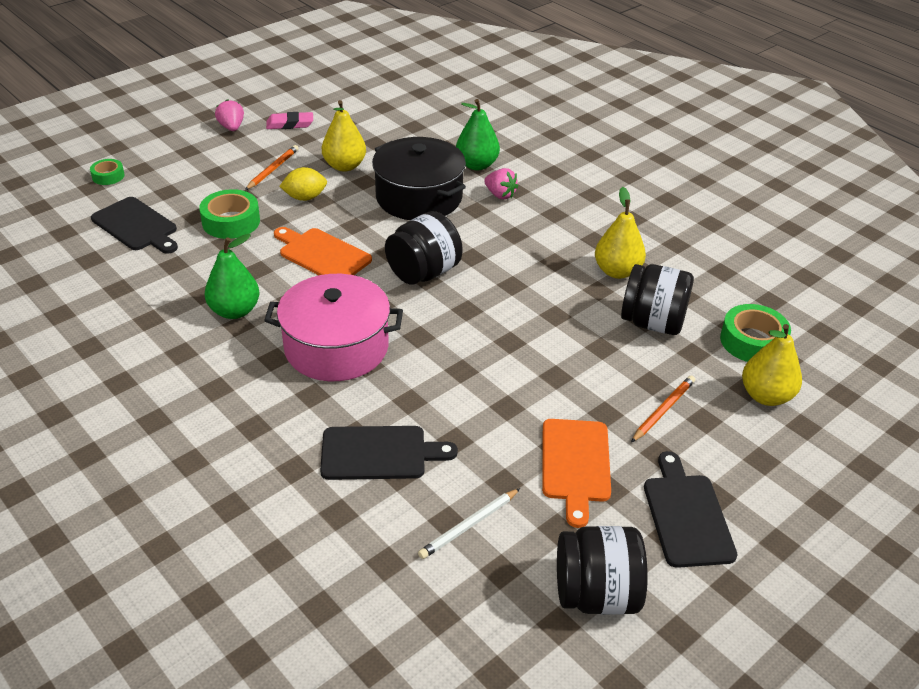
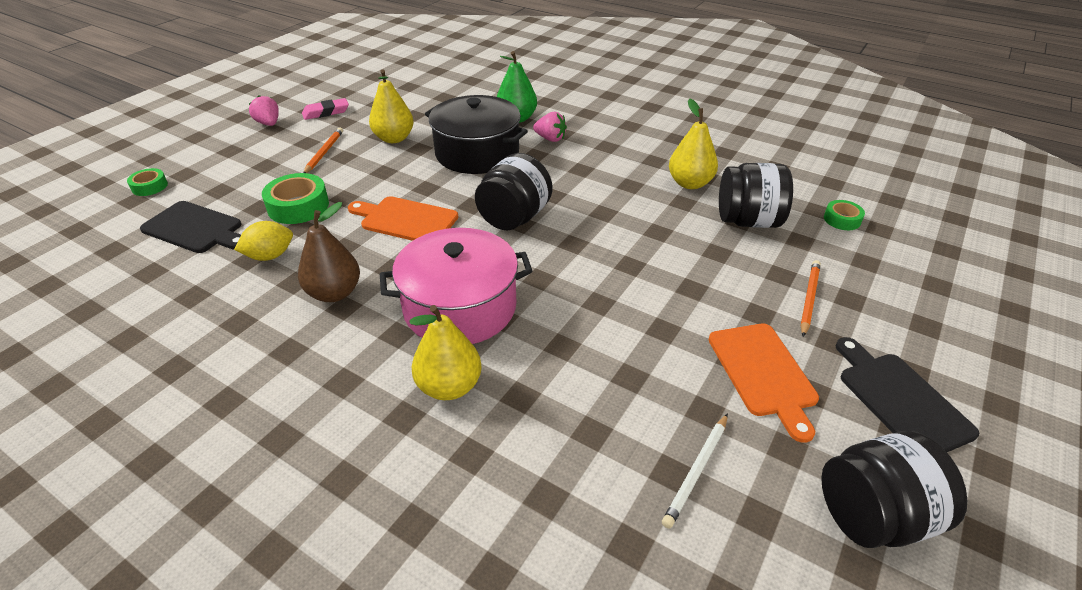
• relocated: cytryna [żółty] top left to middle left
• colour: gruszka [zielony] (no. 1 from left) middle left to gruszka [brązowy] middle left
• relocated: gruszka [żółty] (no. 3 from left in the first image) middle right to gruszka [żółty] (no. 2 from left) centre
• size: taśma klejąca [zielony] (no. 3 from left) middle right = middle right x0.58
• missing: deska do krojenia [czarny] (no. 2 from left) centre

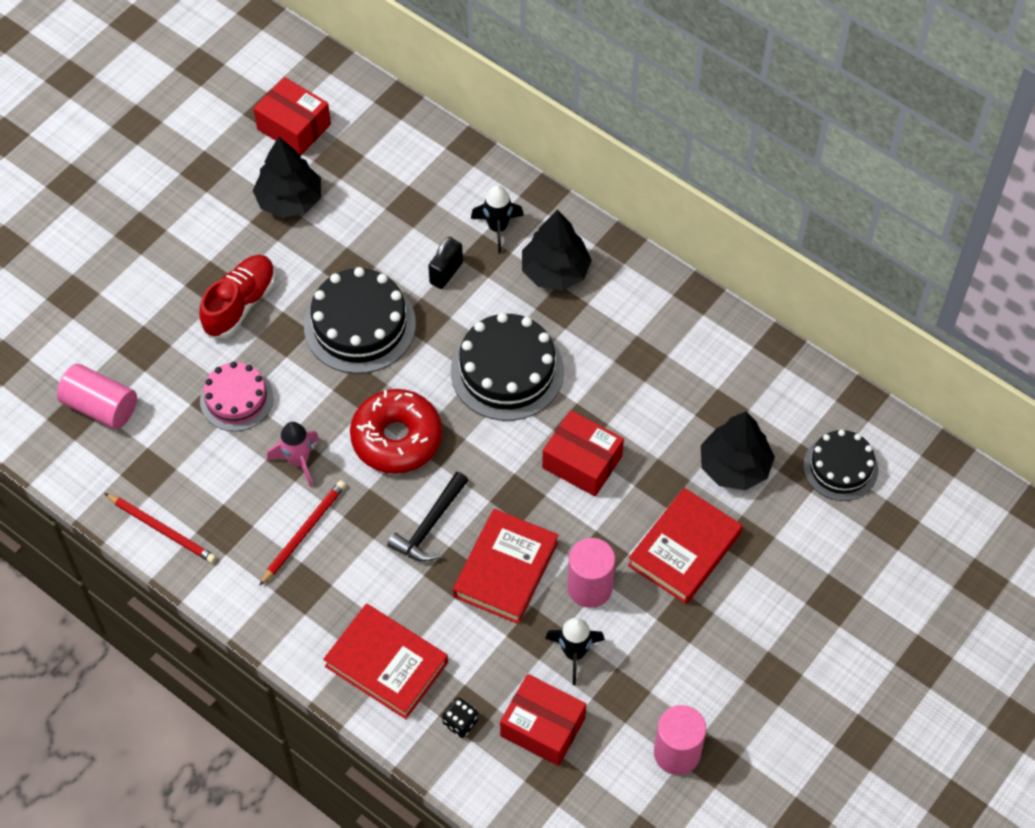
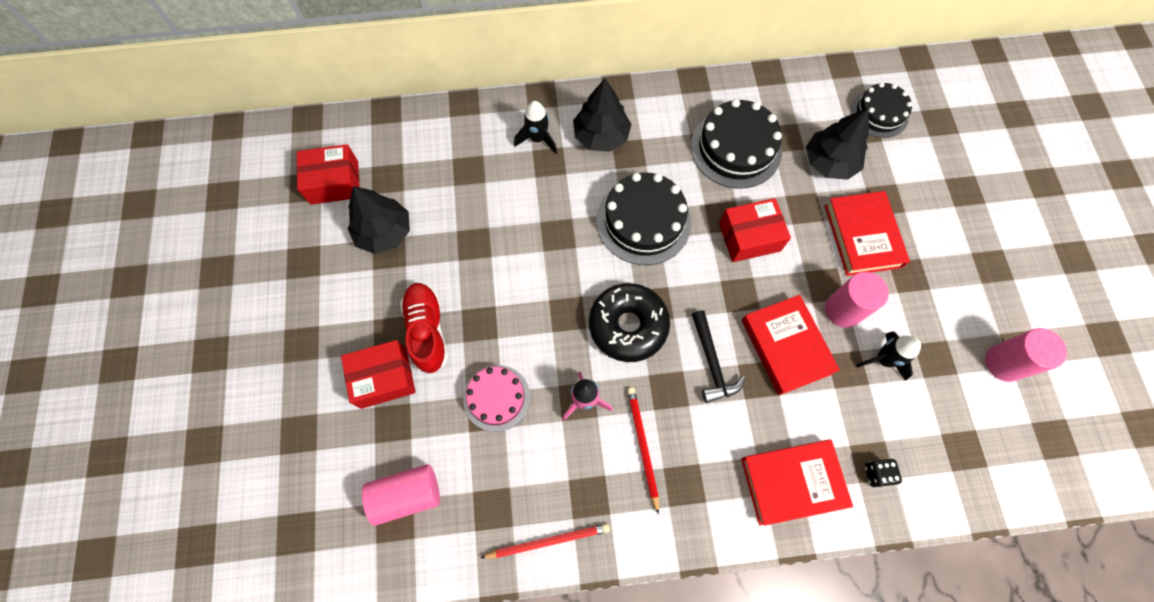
• relocated: pudełko [czerwony] (no. 2 from left) bottom centre to middle left
• colour: donut [czerwony] centre to donut [czarny] centre
• relocated: tort [czarny] (no. 1 from left in the first image) centre to tort [czarny] (no. 2 from left) top centre
• missing: kłódka [czarny] top centre

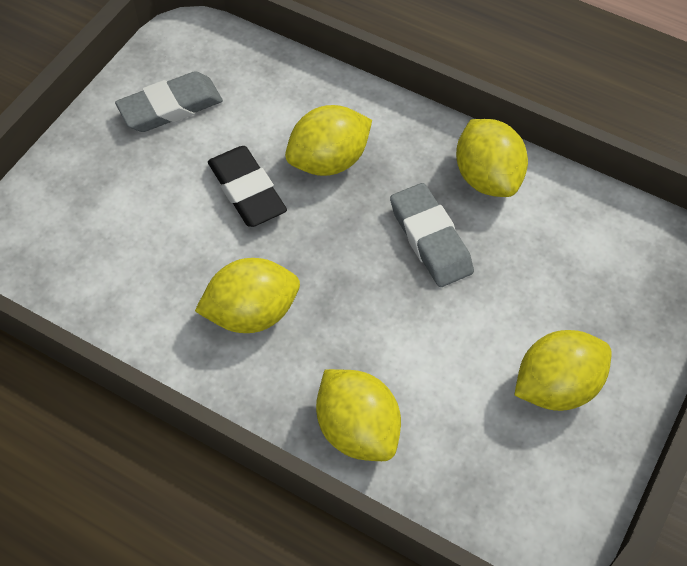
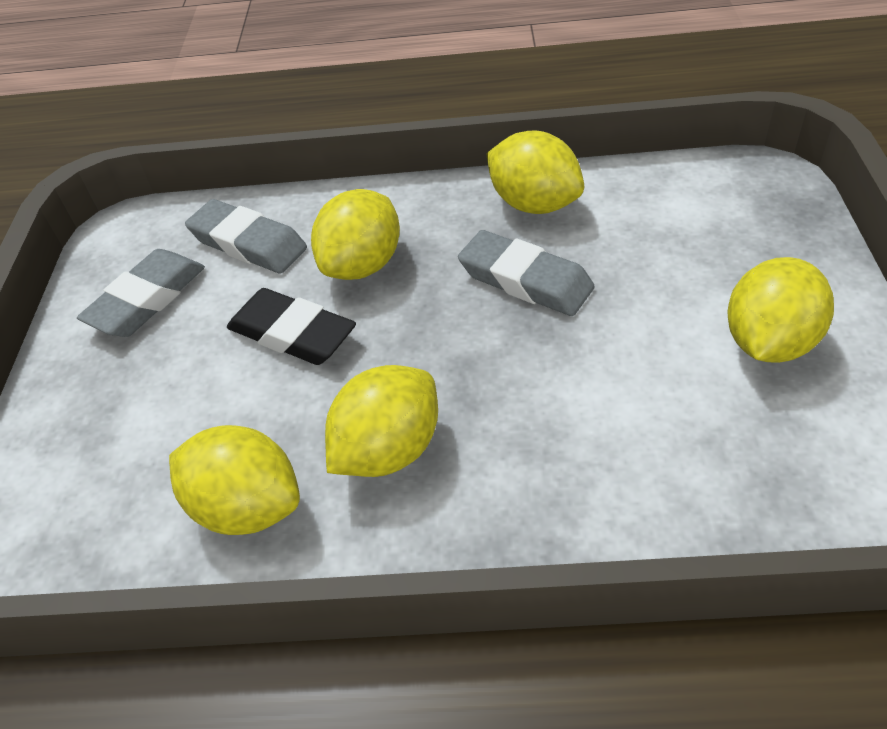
• relocated: cytryna [żółty] (no. 3 from left in the first image) bottom centre to cytryna [żółty] (no. 1 from left) middle left
• appeared: gumka do mazania [szary] (no. 2 from left) top left

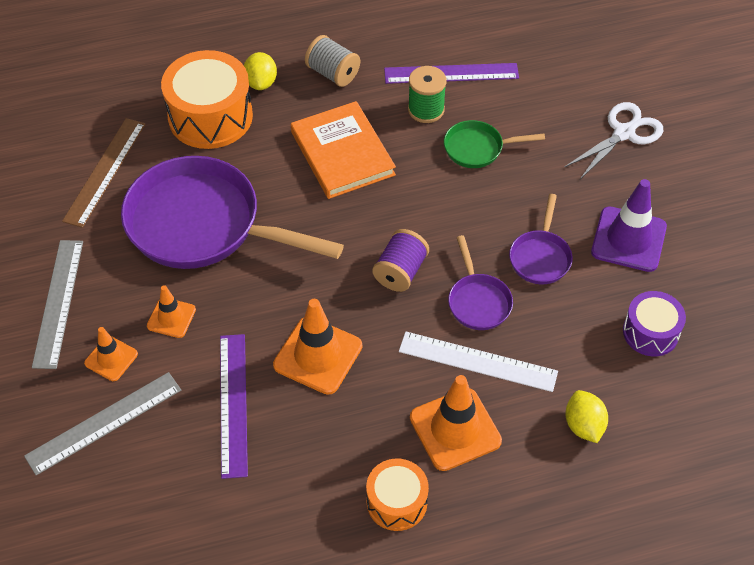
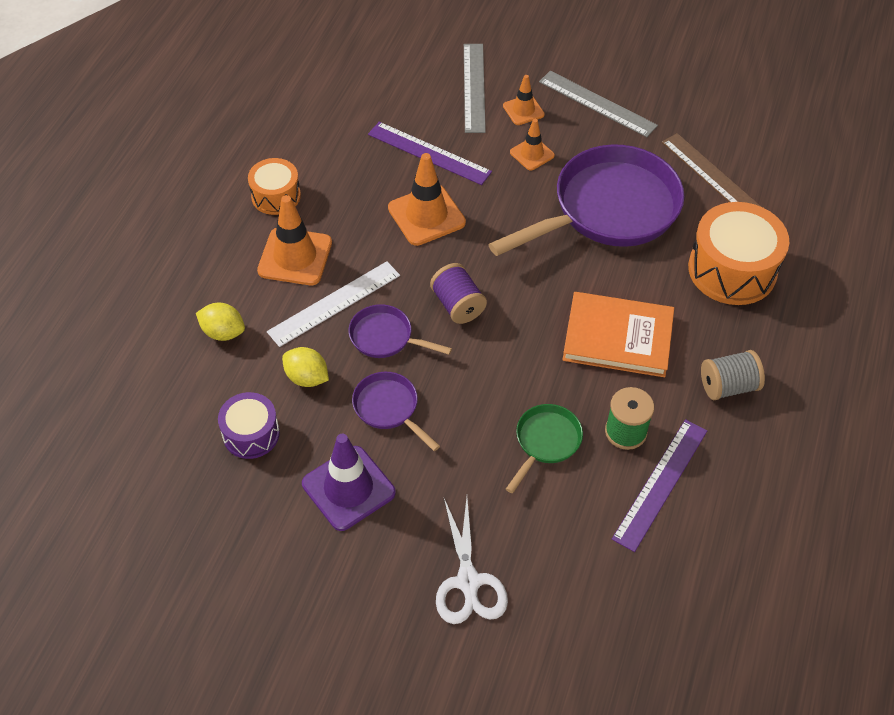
• relocated: cytryna [żółty] (no. 1 from left in the first image) top centre to cytryna [żółty] (no. 2 from left) centre

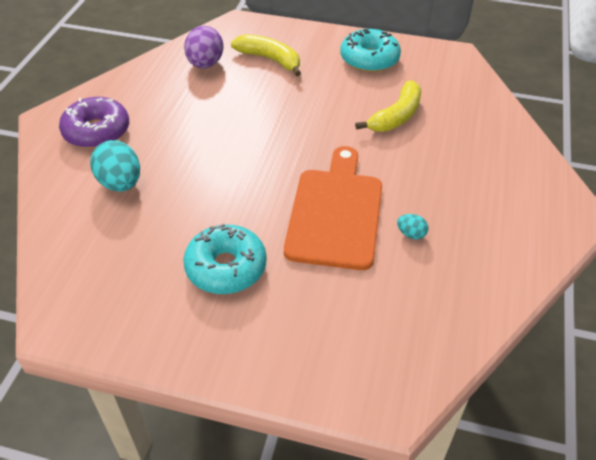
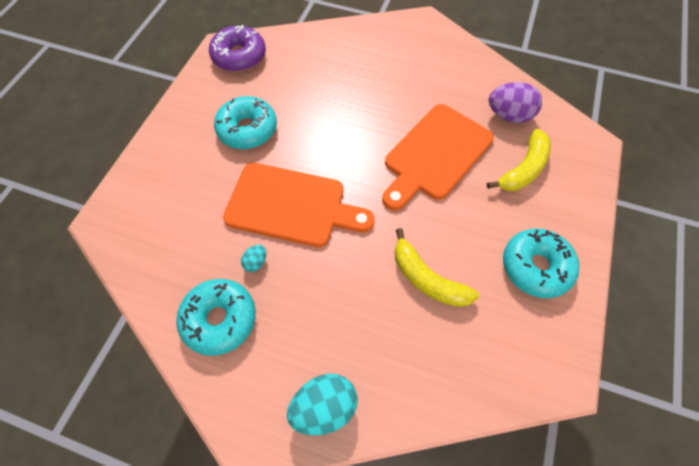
• appeared: donut [turkusowy] (no. 1 from left) bottom left
• relocated: donut [fioletowy] top left to top centre
• relocated: jajko [turkusowy] (no. 1 from left in the first image) middle left to jajko [turkusowy] (no. 2 from left) bottom centre
• appeared: deska do krojenia [pomarańczowy] (no. 2 from left) centre

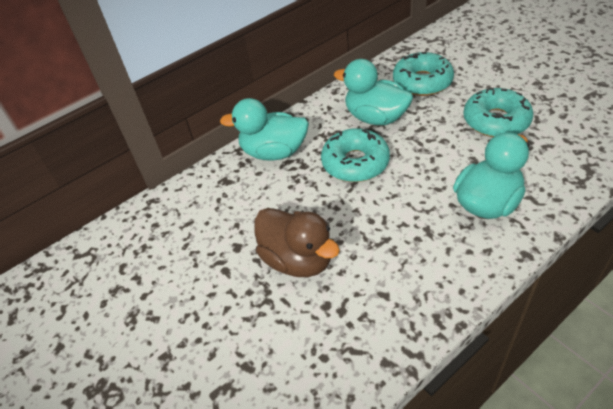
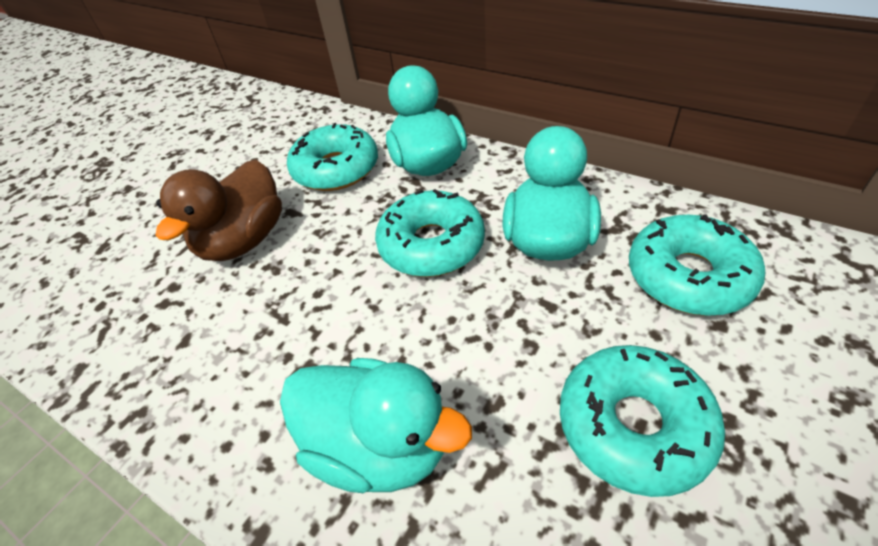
• appeared: donut [turkusowy] (no. 1 from left) top centre

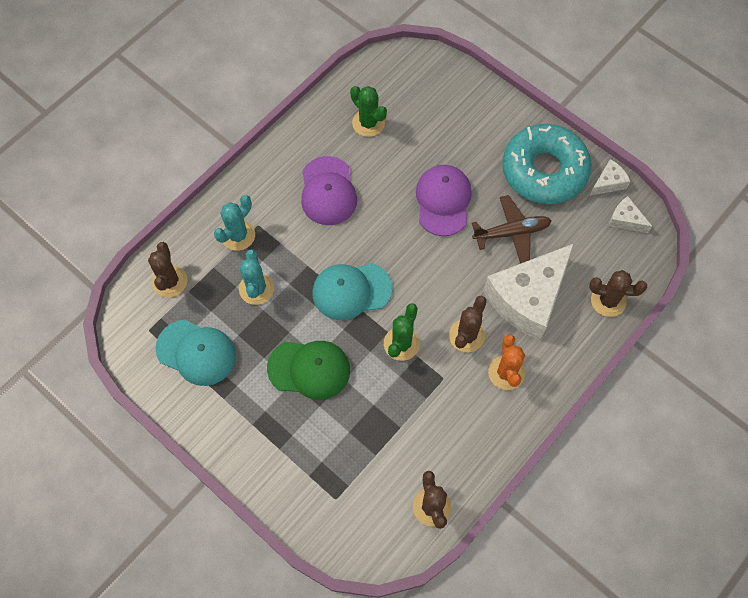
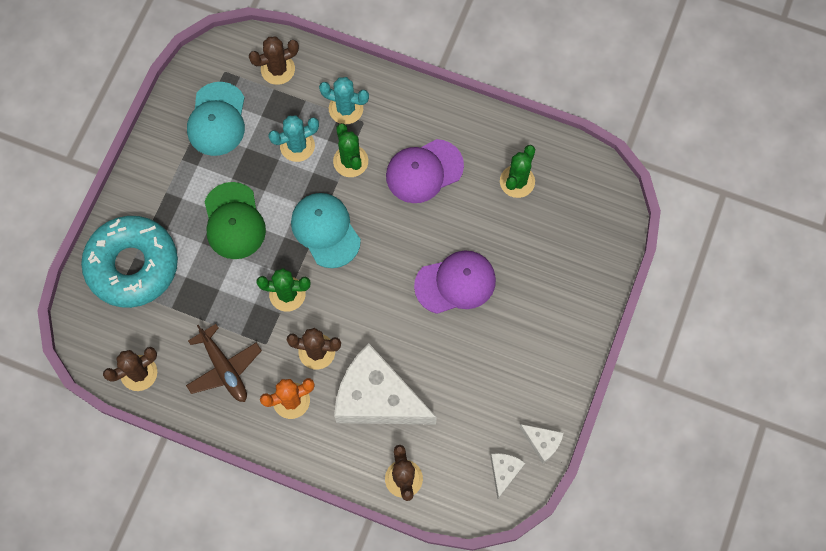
• relocated: donut [turkusowy] top right to middle left
• relocated: samolot [brązowy] middle right to middle left
• appeared: kaktus [zielony] (no. 2 from left) top centre

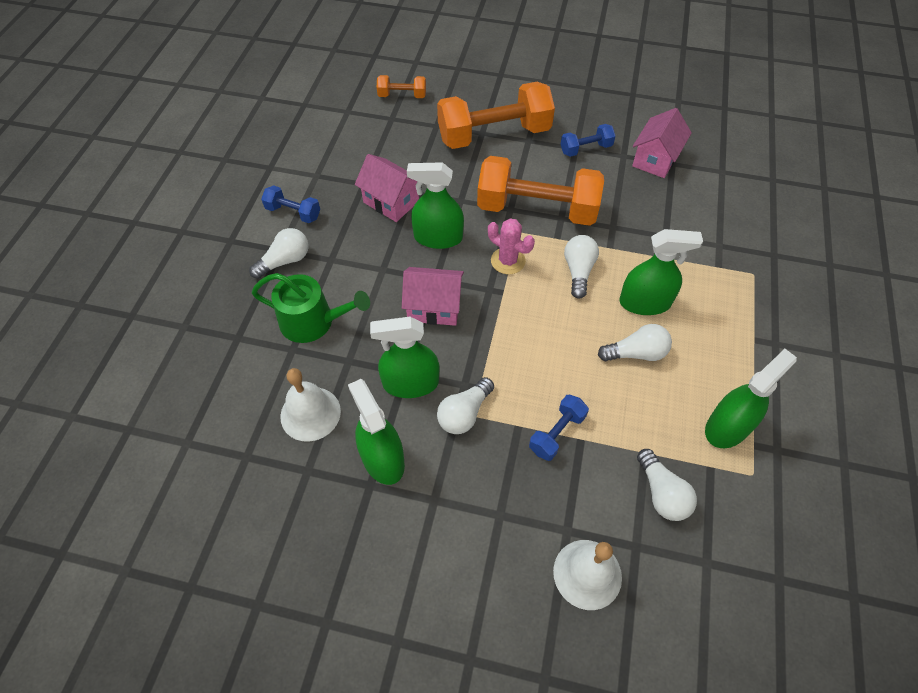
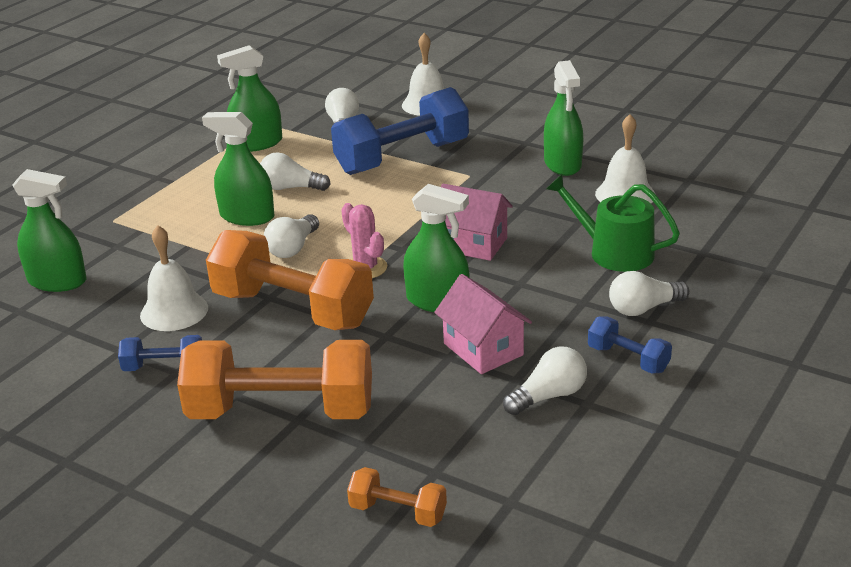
• relocated: spryskiwacz [zielony] (no. 2 from left in the first image) centre to spryskiwacz [zielony] (no. 1 from left) middle left
• appeared: dzwonek [biały] (no. 1 from left) middle left
• size: hantel [niebieski] (no. 2 from left) centre = top centre x2.17
• relocated: żarówka [biały] (no. 2 from left in the first image) centre to żarówka [biały] (no. 4 from left) bottom centre
• missing: domek [różowy] (no. 3 from left) top right

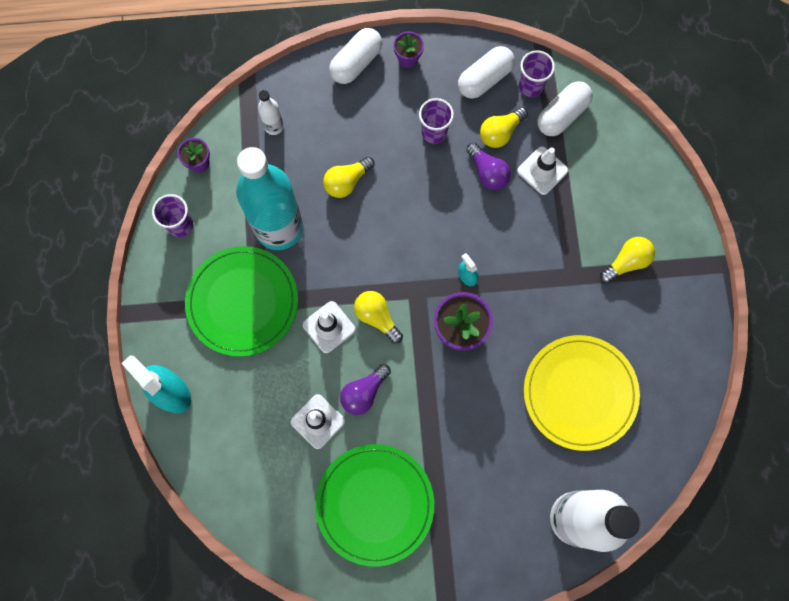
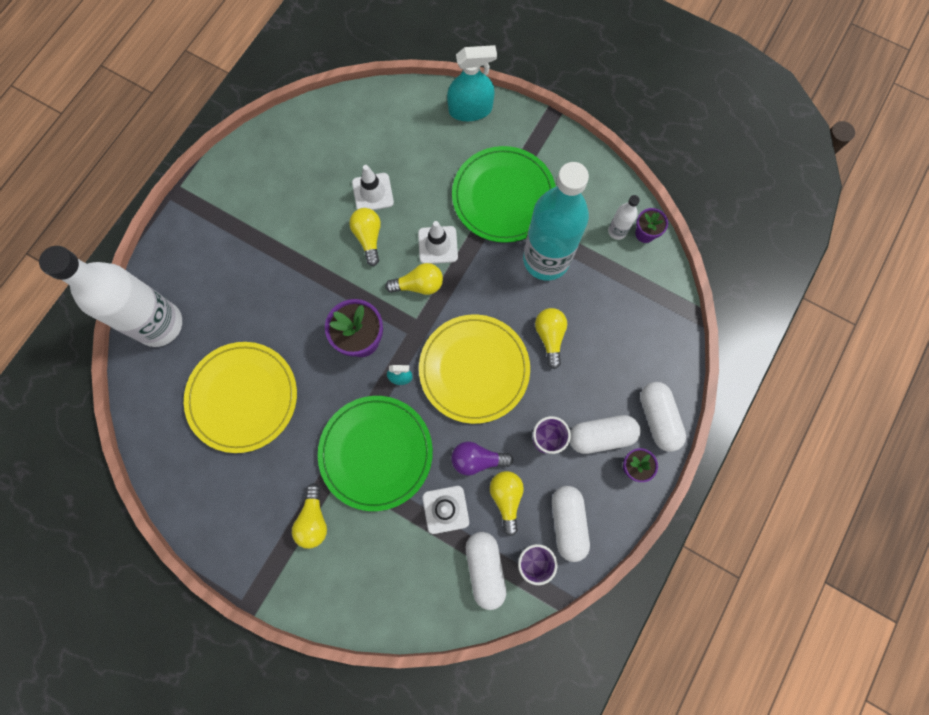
• relocated: talerz [zielony] (no. 2 from left in the first image) bottom centre to talerz [zielony] (no. 1 from left) centre
• colour: żarówka [fioletowy] (no. 1 from left) centre to żarówka [żółty] (no. 2 from left) top centre
• appeared: talerz [żółty] (no. 2 from left) centre
• appeared: kapsułka [biały] (no. 3 from left) centre
• relocated: butelka [biały] (no. 1 from left in the first image) top centre to butelka [biały] (no. 2 from left) top right
• missing: szklanka [fioletowy] (no. 1 from left) middle left

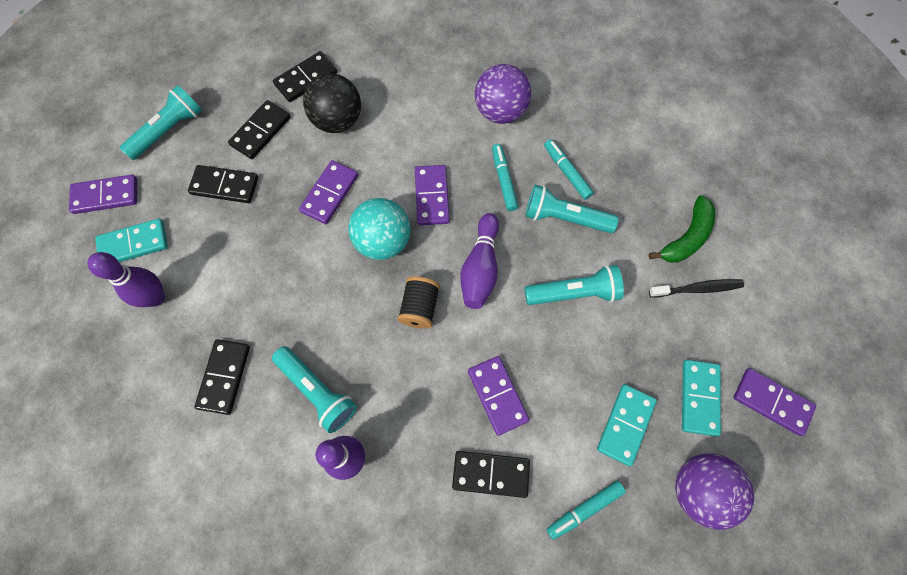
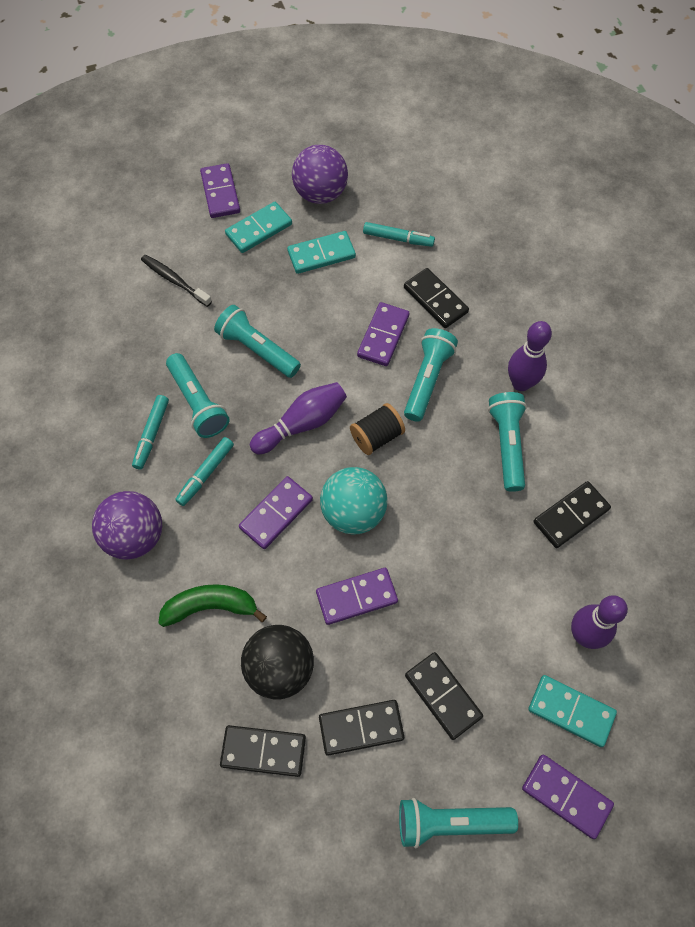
• relocated: banan [zielony] middle right to middle left
• appeared: latarka [turkusowy] (no. 3 from left) centre

